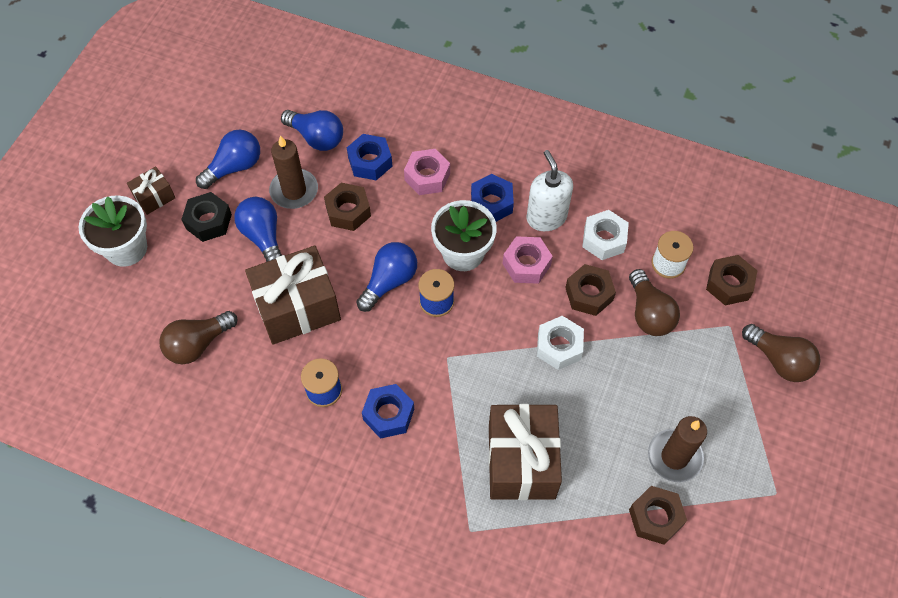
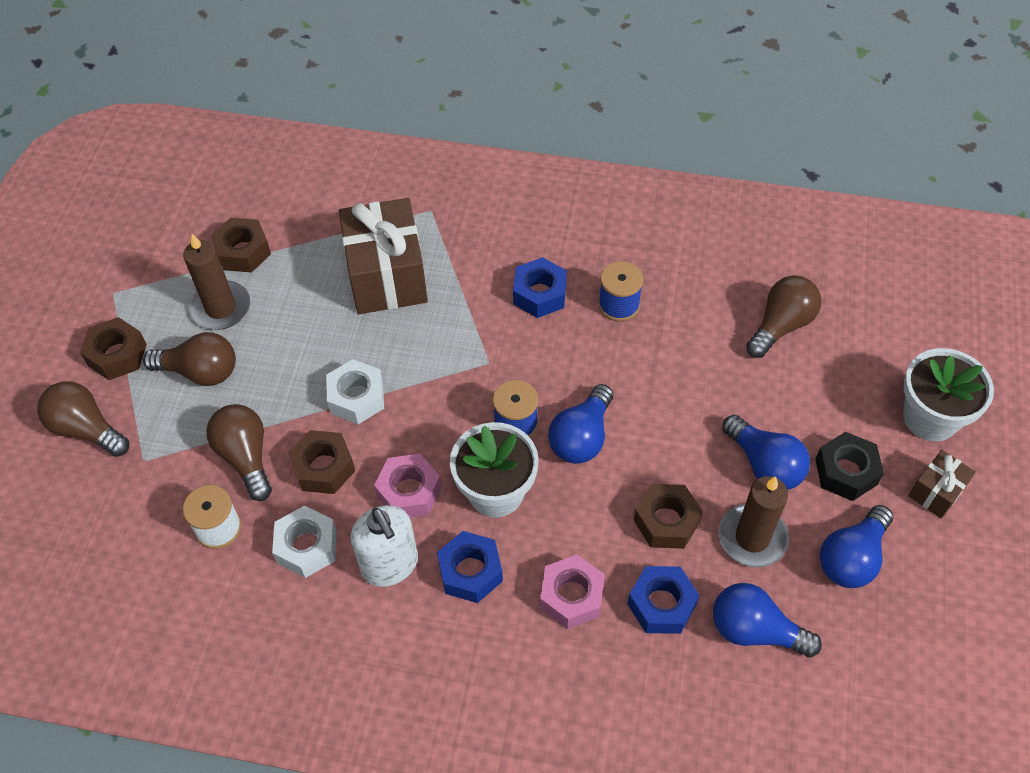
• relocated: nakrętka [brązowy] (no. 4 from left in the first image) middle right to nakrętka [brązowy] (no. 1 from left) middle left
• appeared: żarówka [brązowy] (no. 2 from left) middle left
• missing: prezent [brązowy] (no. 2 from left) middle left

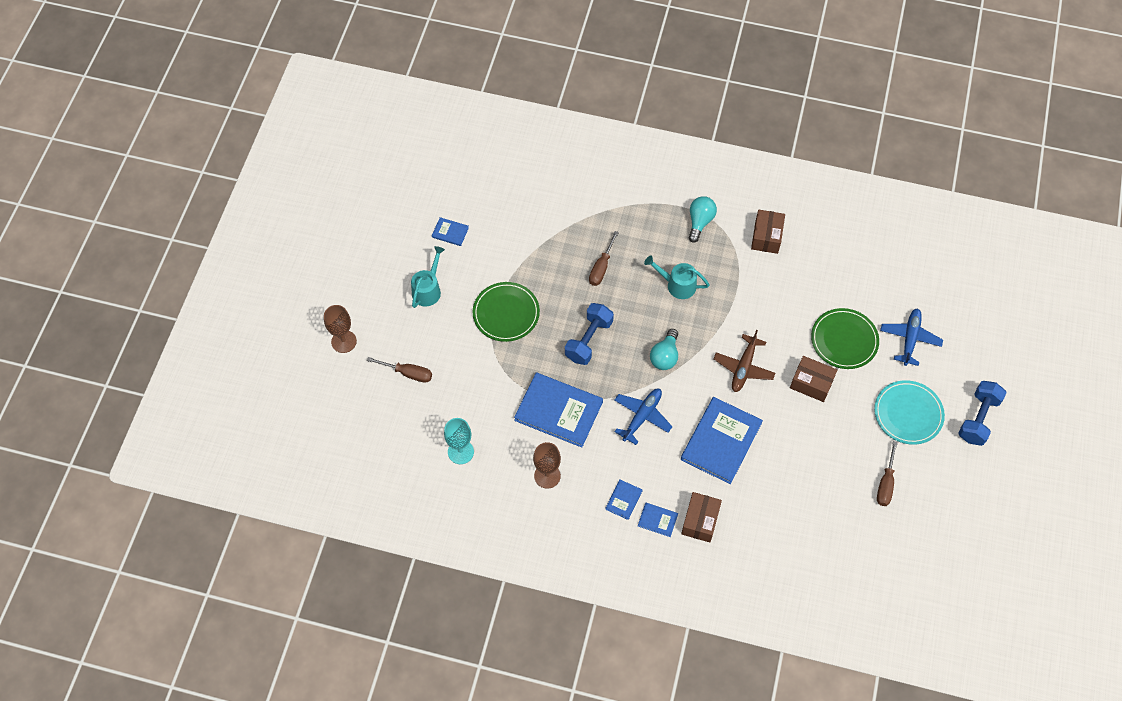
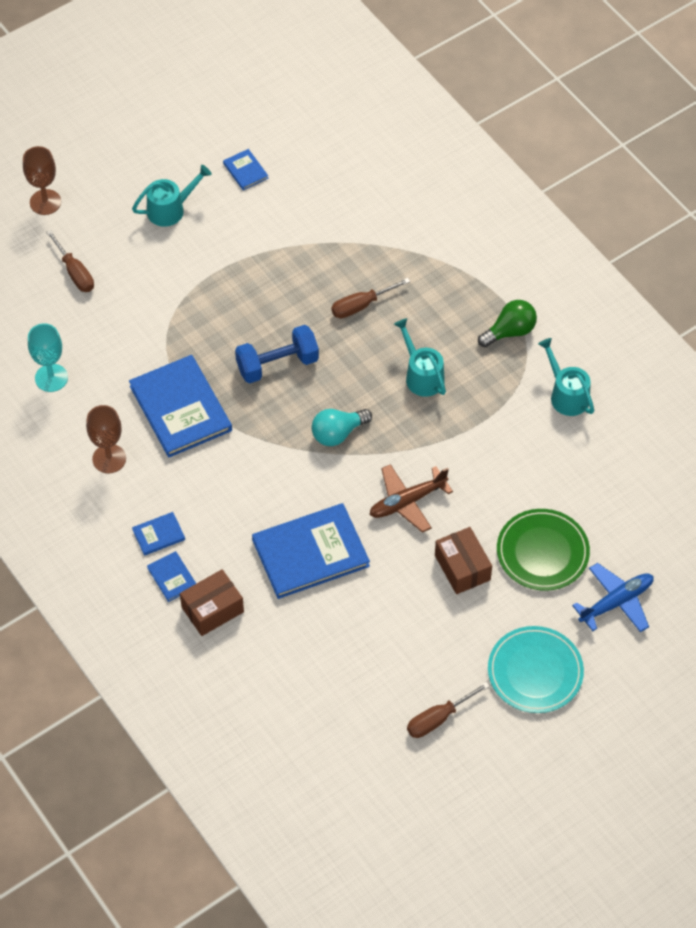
• colour: żarówka [turkusowy] (no. 2 from left) top centre to żarówka [zielony] middle right
• exchanged: pudełko [brązowy] (no. 2 from left) top right to konewka [turkusowy] (no. 3 from left) middle right
• missing: talerz [zielony] (no. 1 from left) centre
• missing: samolot [niebieski] (no. 1 from left) centre
• missing: hantel [niebieski] (no. 2 from left) middle right

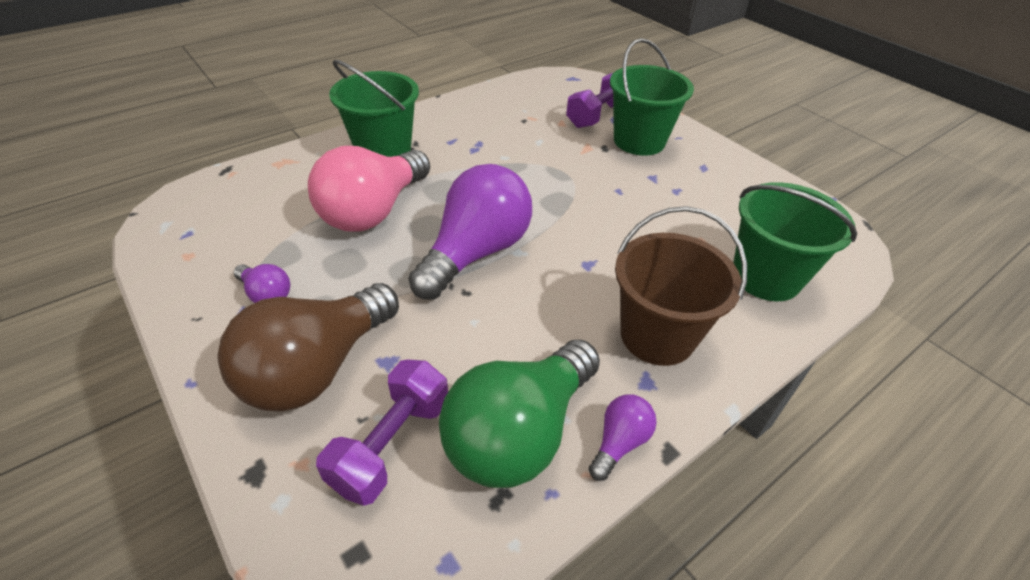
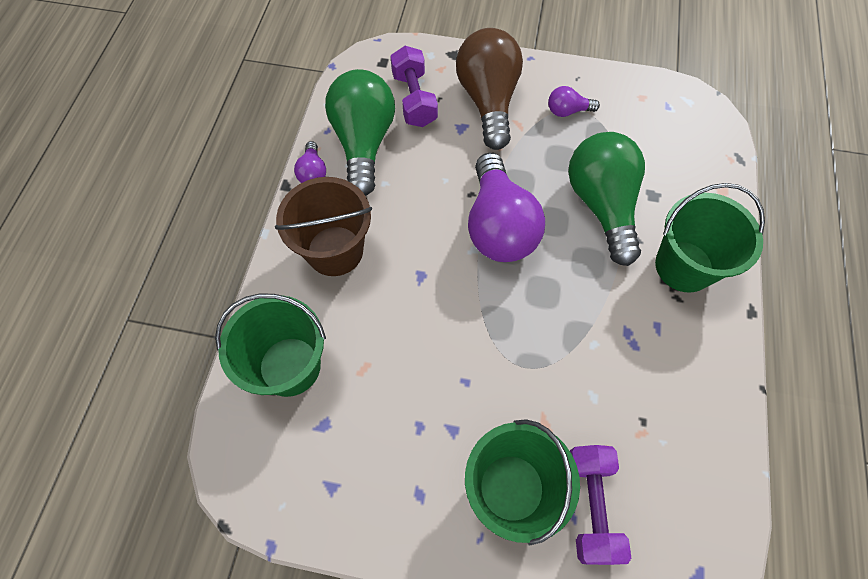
• colour: żarówka [różowy] top centre to żarówka [zielony] (no. 2 from left) middle right

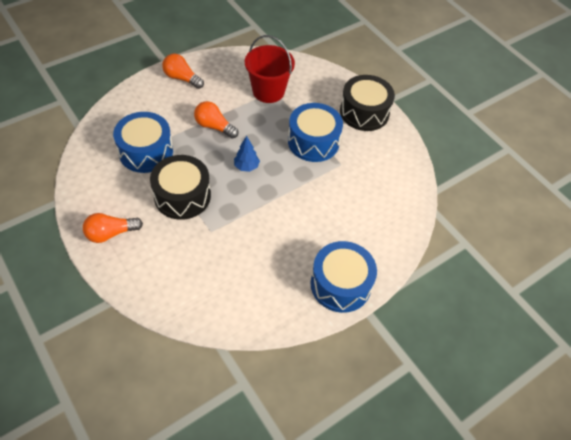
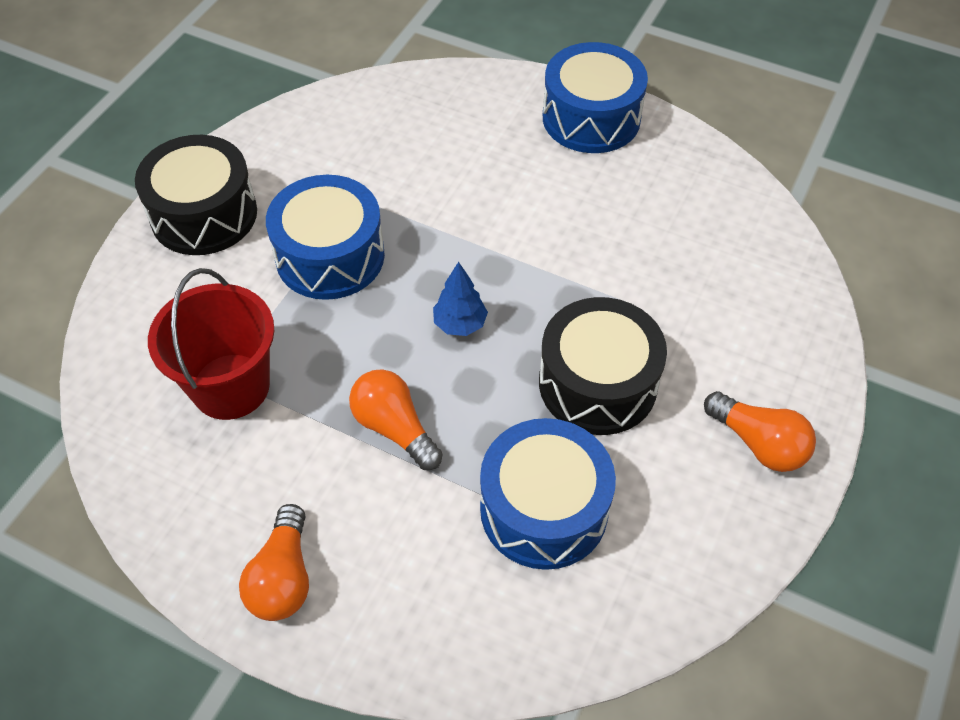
• spun: żarówka [pomarańczowy] (no. 3 from left in the first image) top centre = centre 135 degrees clockwise

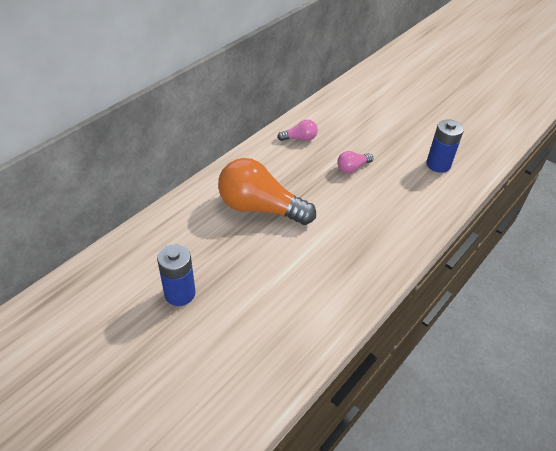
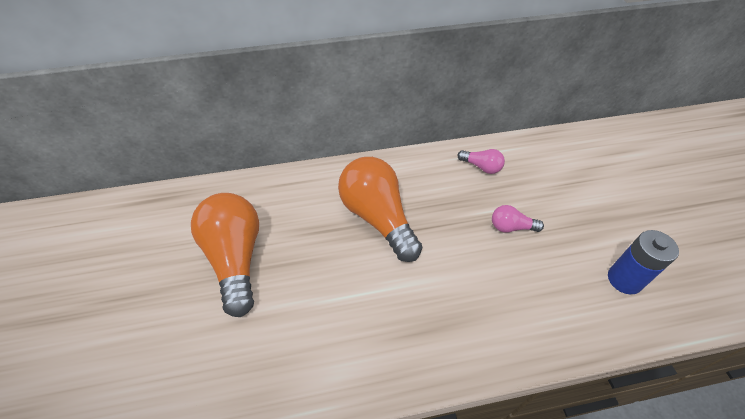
• exchanged: bateria [niebieski] (no. 1 from left) middle left to żarówka [pomarańczowy] (no. 1 from left) middle left

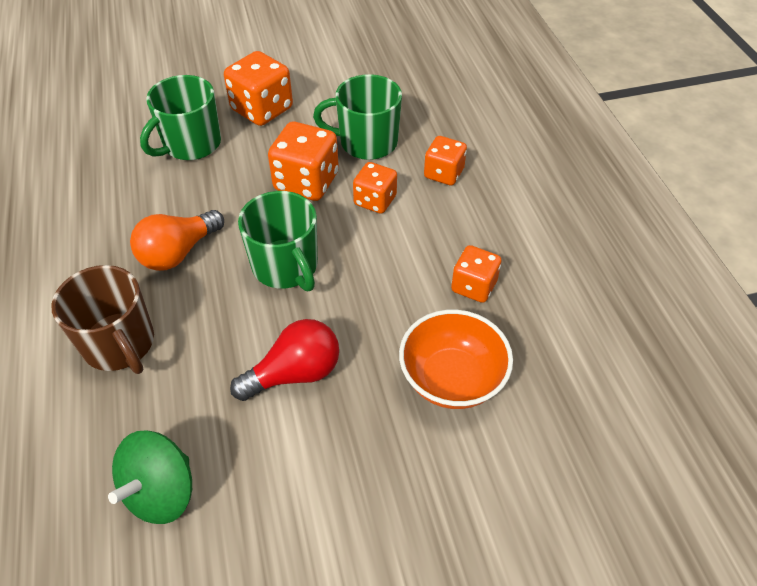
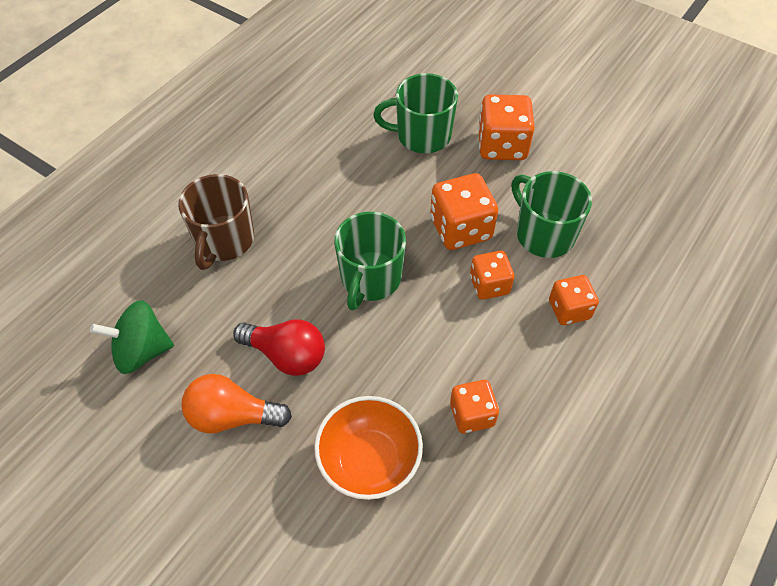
• relocated: żarówka [pomarańczowy] middle left to bottom left

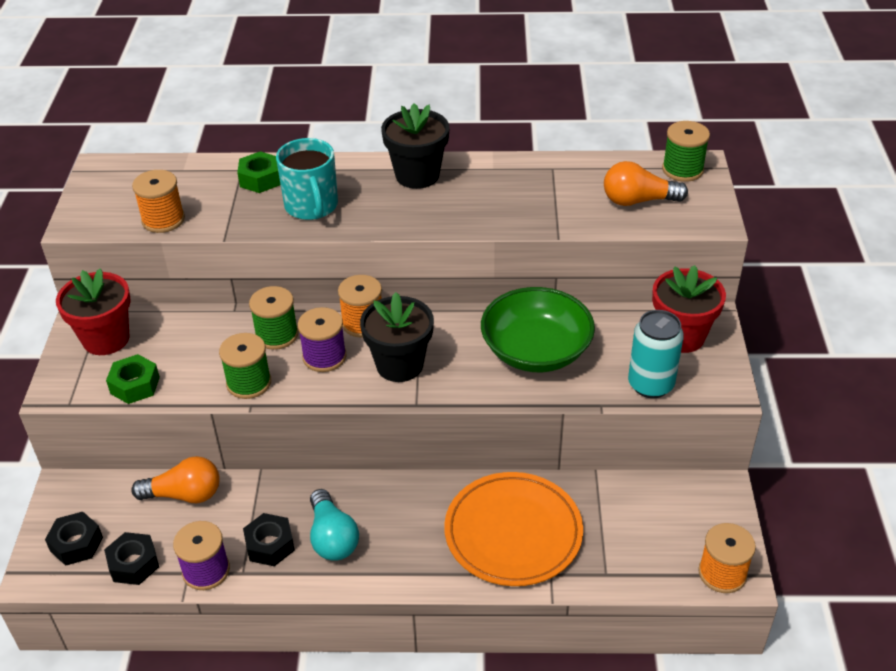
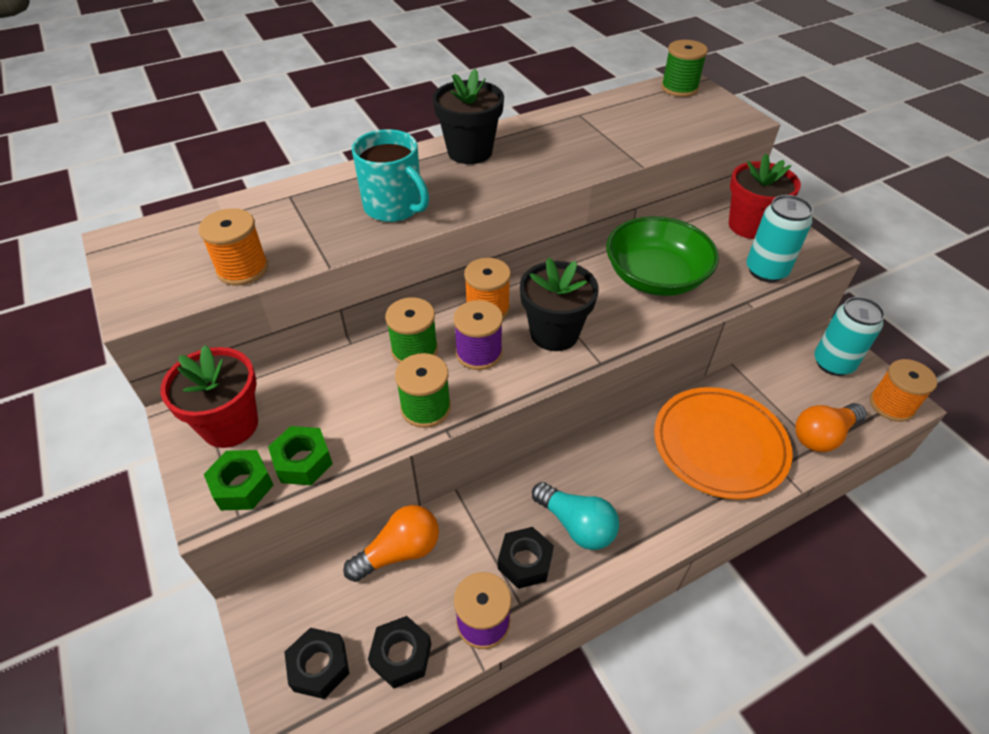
• relocated: nakrętka [zielony] (no. 2 from left in the first image) top left to nakrętka [zielony] (no. 1 from left) middle left
• relocated: żarówka [pomarańczowy] (no. 2 from left) top right to middle right
• appeared: puszka [turkusowy] (no. 2 from left) middle right

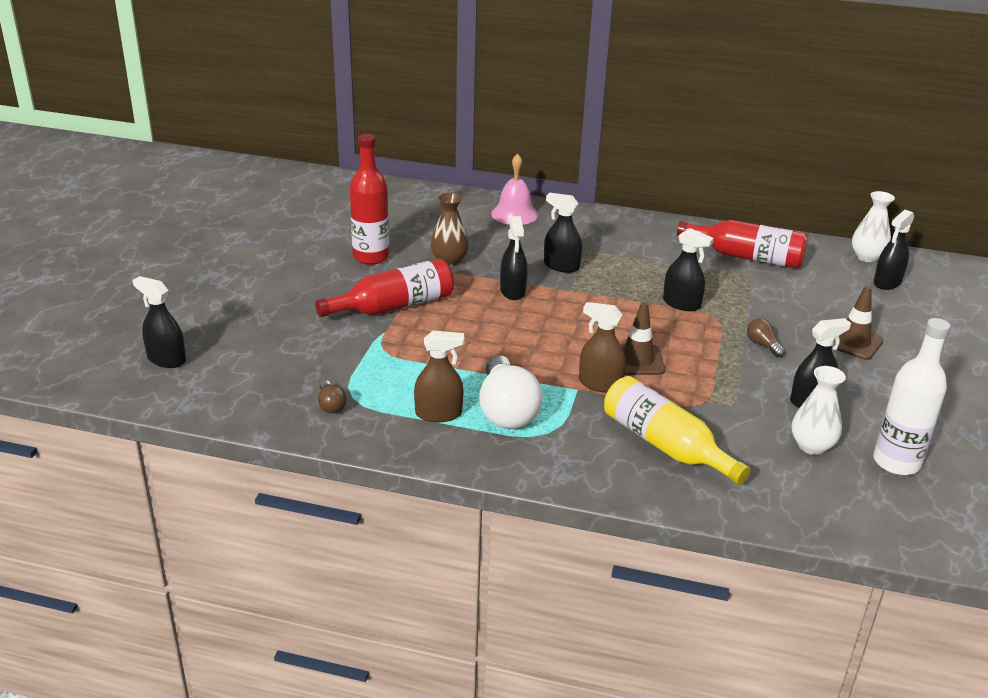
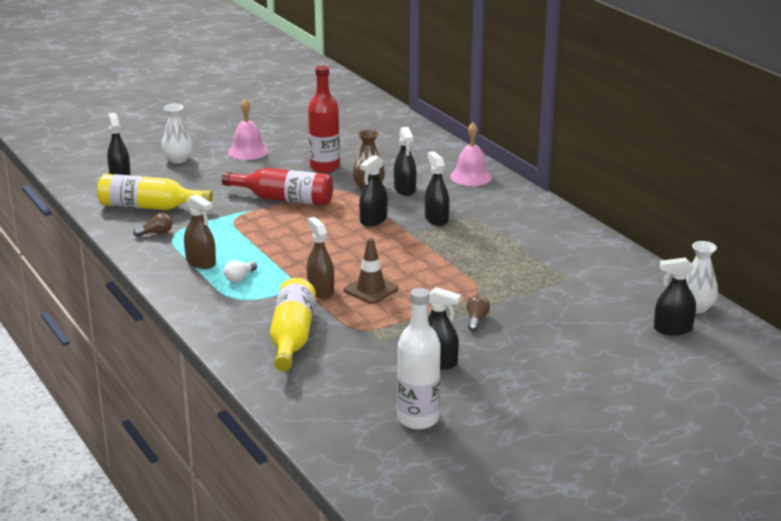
• appeared: butelka [żółty] (no. 1 from left) middle left
• spun: żarówka [brązowy] (no. 1 from left) centre = middle left 135 degrees counterclockwise
• relocated: wazon [biały] (no. 1 from left) middle right to top left
• size: żarówka [biały] centre = middle left x0.46
• appeared: dzwonek [różowy] (no. 1 from left) top left
• relocated: spryskiwacz [czarny] (no. 4 from left in the first image) middle right to spryskiwacz [czarny] (no. 3 from left) top centre
• missing: butelka [czerwony] (no. 3 from left) middle right
• missing: pachołek [brązowy] (no. 2 from left) middle right

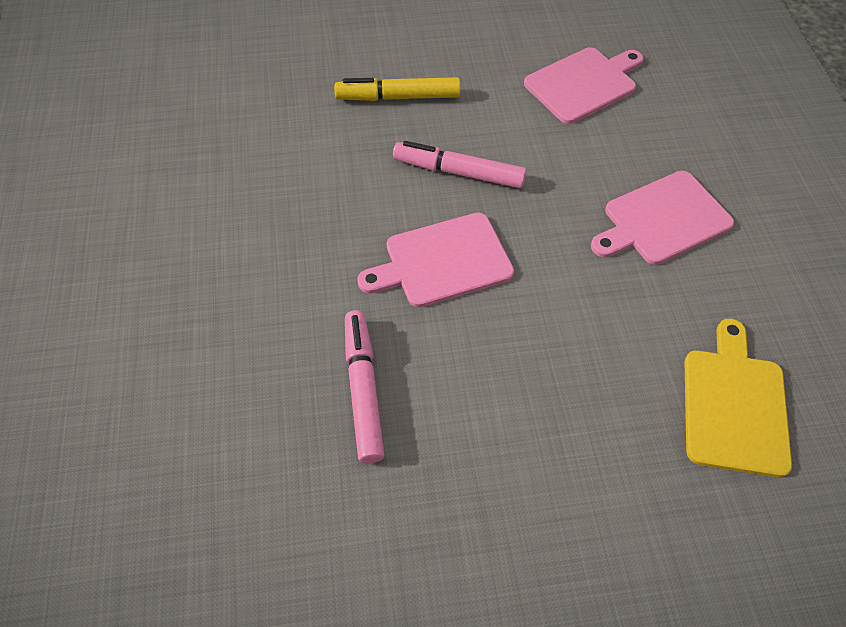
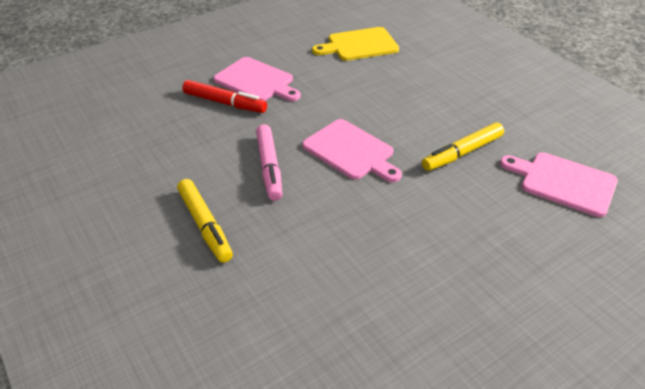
• appeared: flamaster [czerwony] top centre
• colour: flamaster [różowy] (no. 1 from left) centre to flamaster [żółty] (no. 2 from left) middle right
• relocated: deska do krojenia [różowy] (no. 2 from left in the first image) top right to deska do krojenia [różowy] (no. 3 from left) middle right

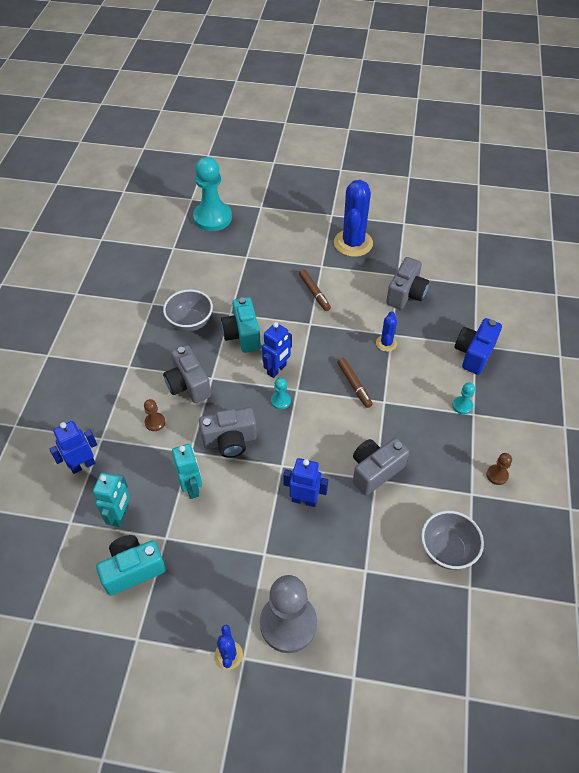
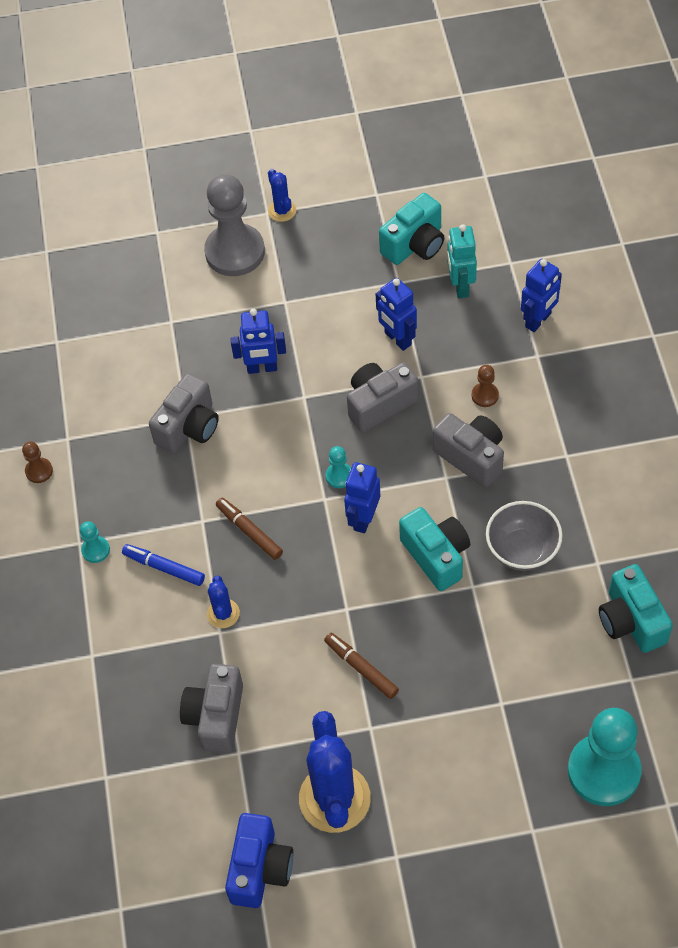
• appeared: flamaster [niebieski] middle left
• relocated: aparat fotograficzny [niebieski] middle right to bottom centre
• colour: robot [turkusowy] (no. 2 from left) middle left to robot [niebieski] (no. 3 from left) top centre
• appeared: aparat fotograficzny [turkusowy] (no. 3 from left) middle right
• missing: miska [szary] (no. 2 from left) bottom right

